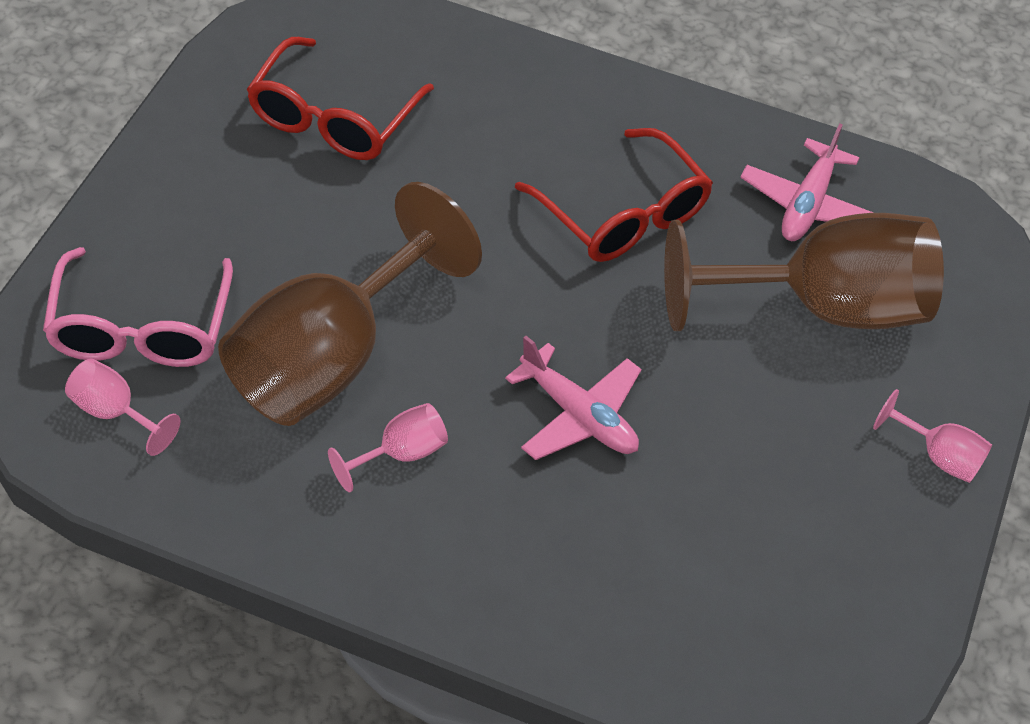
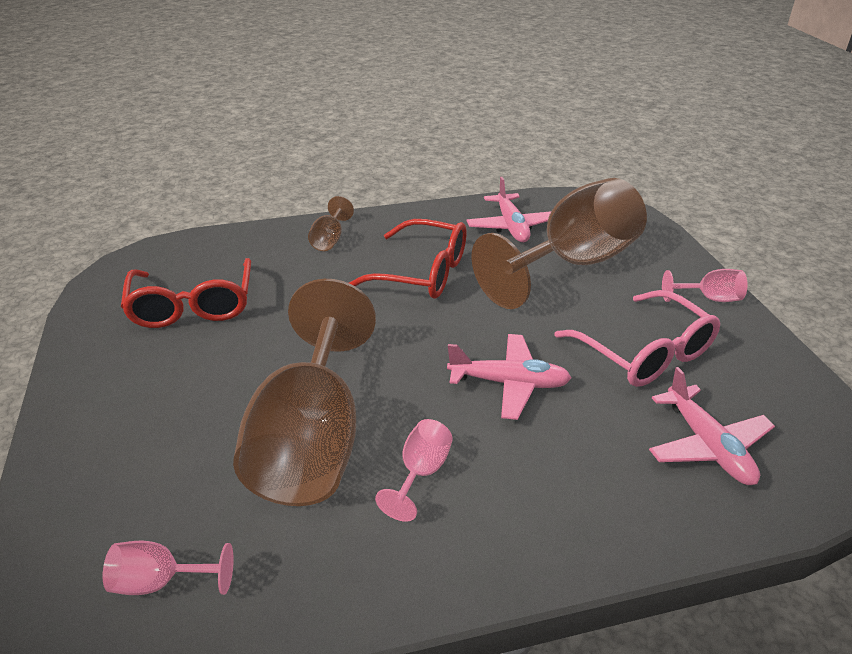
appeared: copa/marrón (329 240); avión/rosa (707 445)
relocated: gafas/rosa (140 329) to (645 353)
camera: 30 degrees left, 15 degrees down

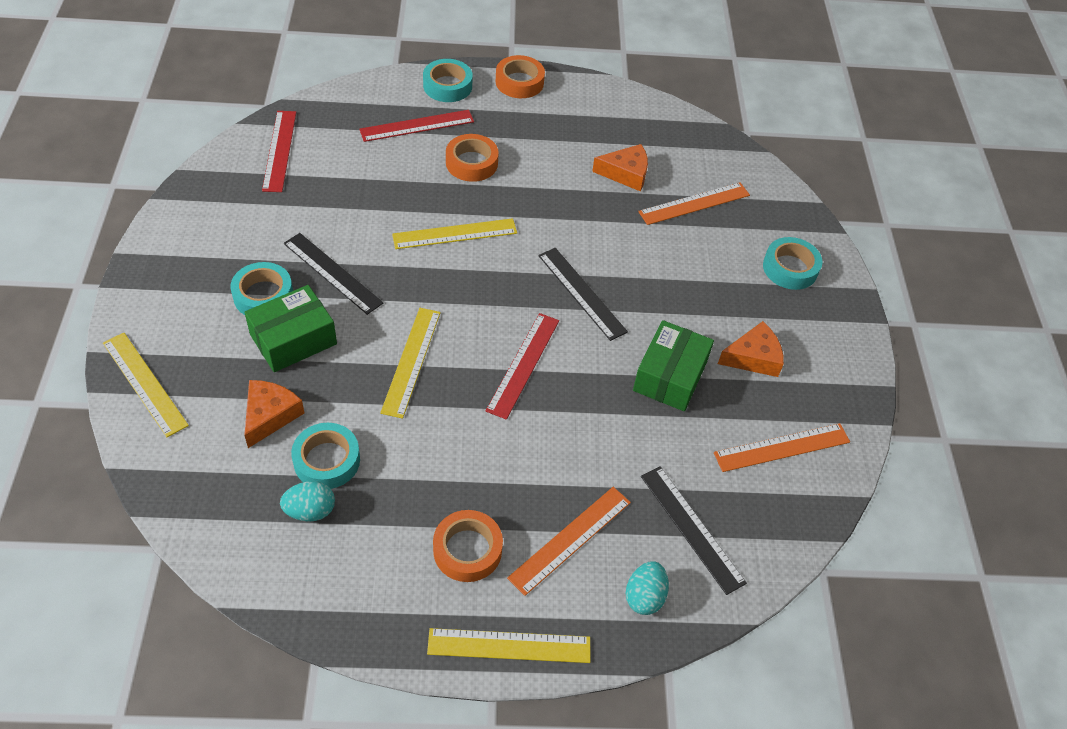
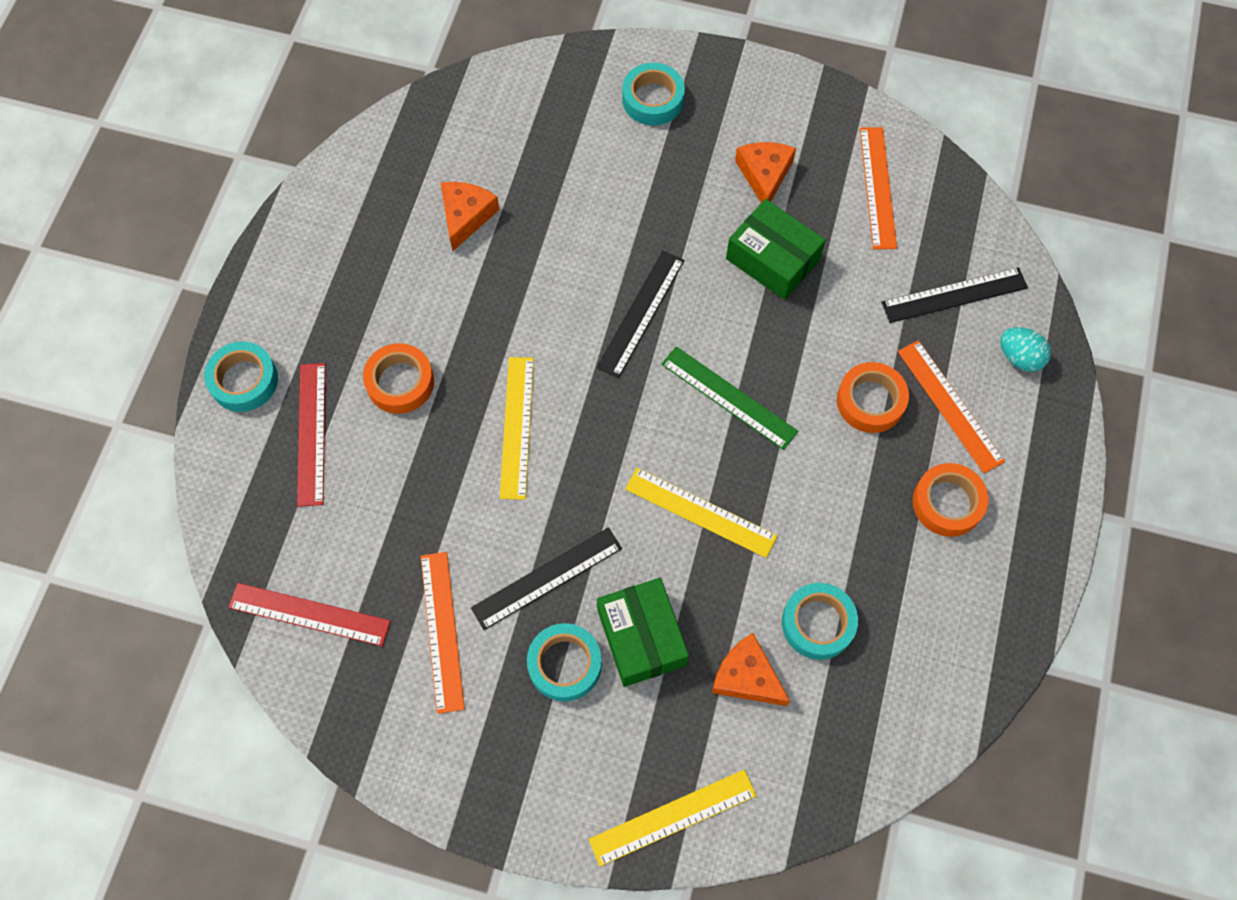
missing: huevo/turquesa (310 511); regla/amarillo (509 645)
relocated: cinta adhesiva/naranja (519 82) to (870 401); regla/naranja (694 203) to (442 631)
colour: regla/rojo (523 364) to regla/verde (728 397)
spun: regla/negro (581 293) = (641 313) 45 degrees counterclockwise
camera: 70 degrees left, 15 degrees up

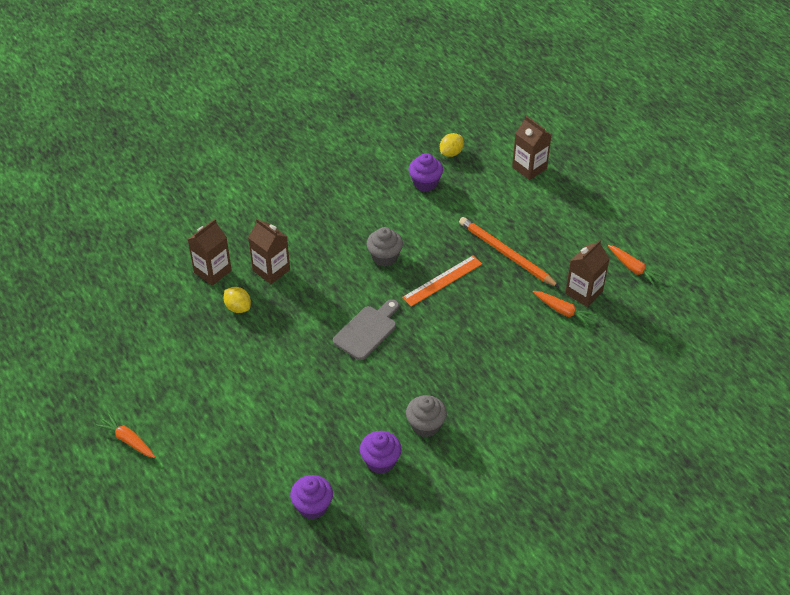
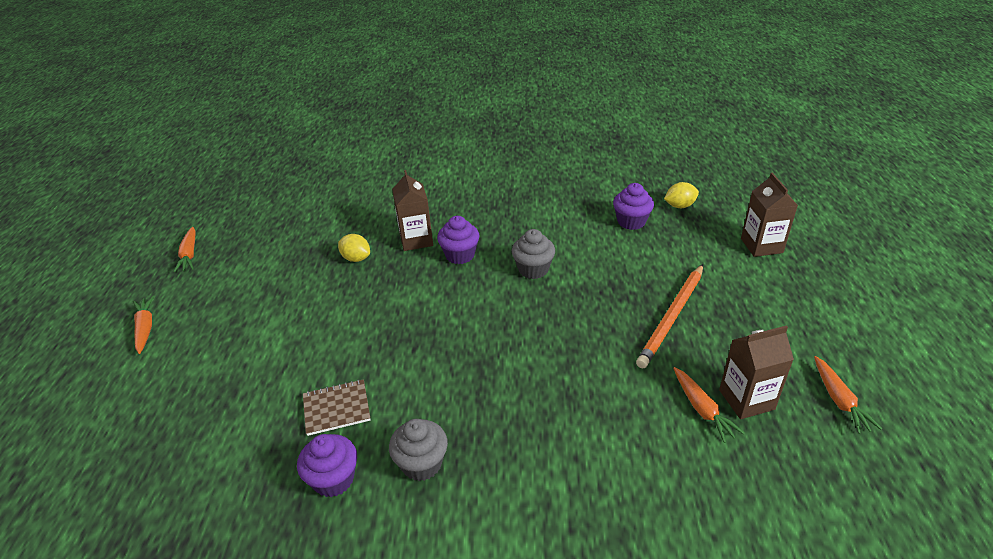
missing: cartón de leche/marrón (212 271); regla/naranja (442 281); tabla de cortar/gris (367 330)
appeared: zanahoria/naranja (189 254); cuaderno/marrón (336 408)
relocated: magdalena/morado (312 506) to (460 255)
spun: lápiz/naranja (506 254) = (672 317) 135 degrees counterclockwise; limón/amarillo (238 307) = (356 258) 45 degrees counterclockwise
camera: 35 degrees right, 10 degrees down

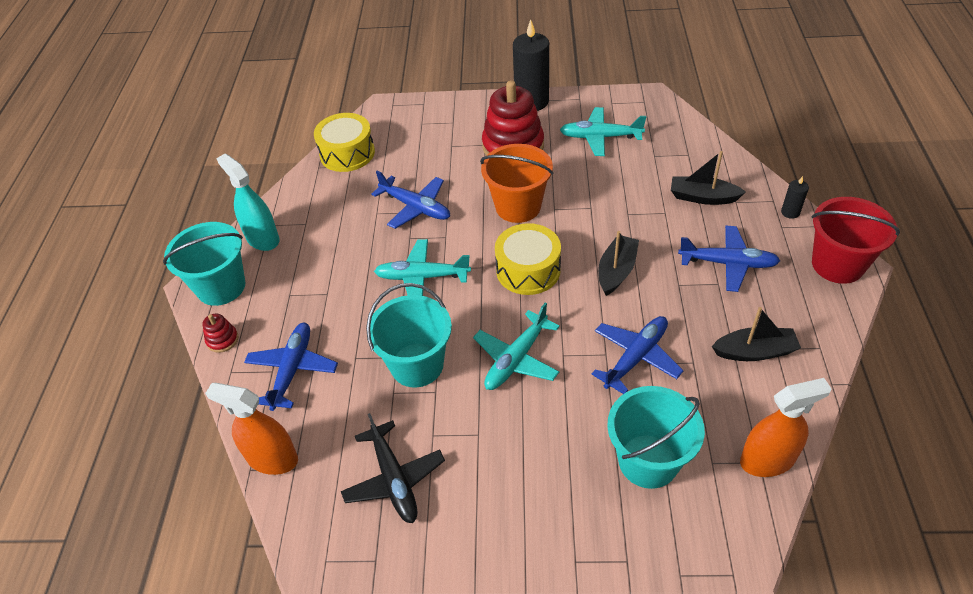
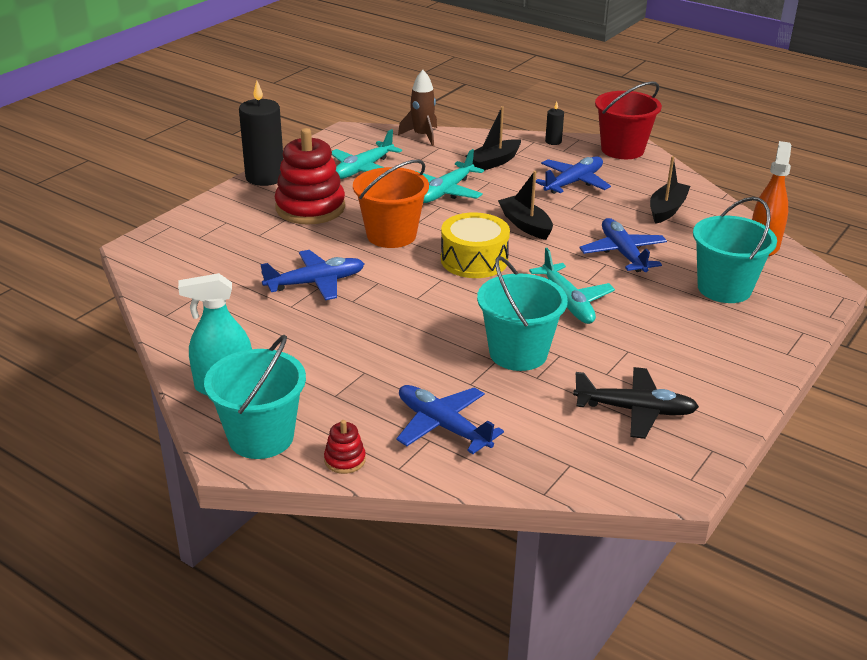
missing: tambor/amarillo (347 153); pulverizador/naranja (272 458)
appeared: cohete/marrón (422 136)
relocated: avión/turquesa (422 277) to (446 191)
camera: 60 degrees left, 15 degrees down

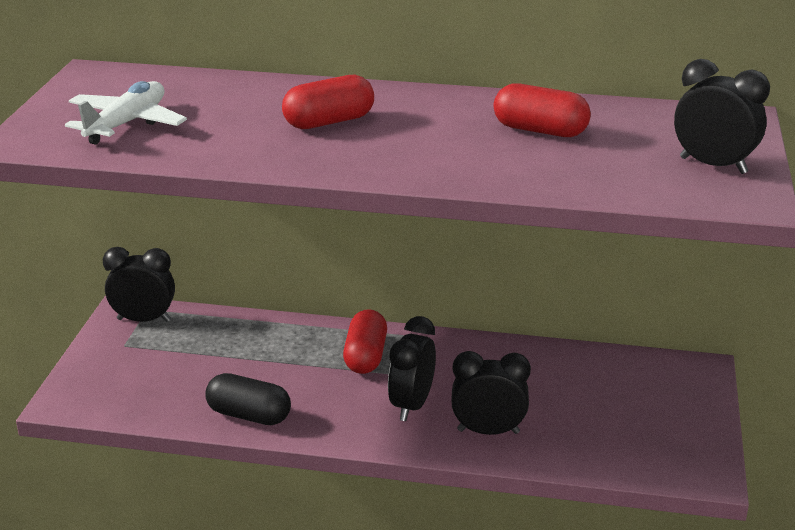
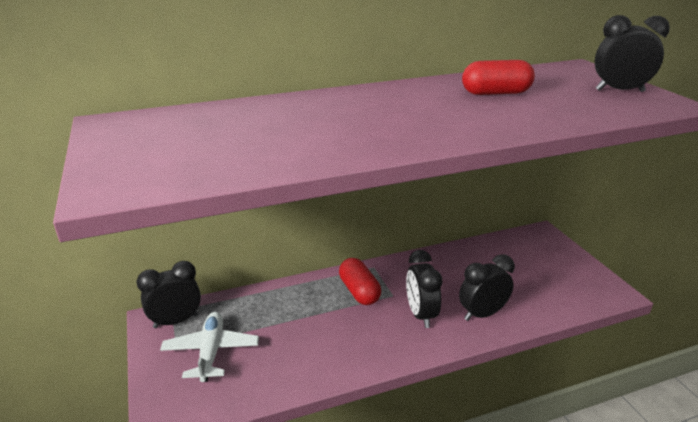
missing: cápsula/rojo (329 122); cápsula/negro (249 415)
relocated: avión/blanco (126 124) to (211 352)
camera: 30 degrees left, 0 degrees up

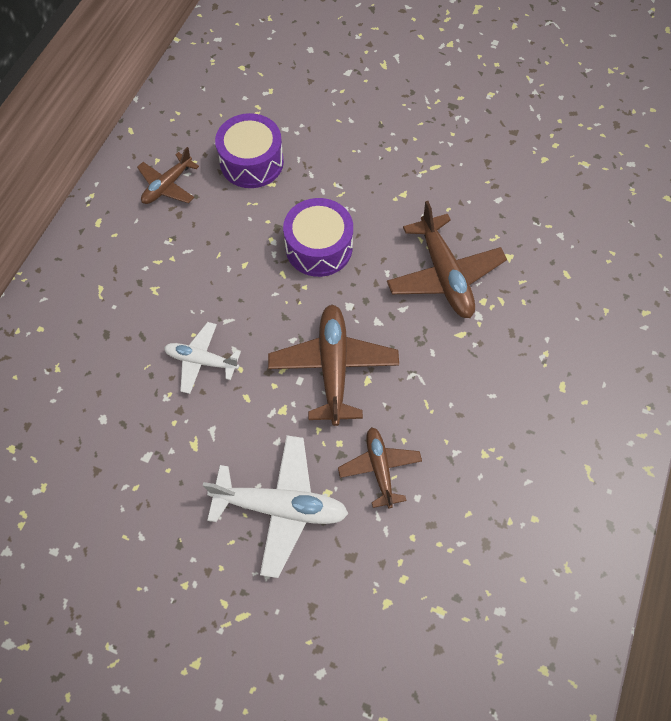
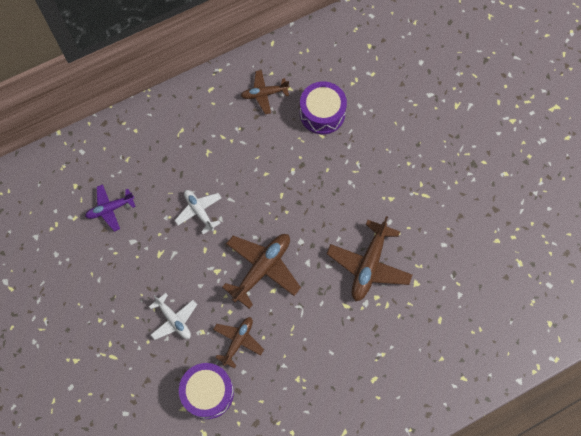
appeared: avión/morado (110 209)
relocated: tambor/morado (319 247) to (208 392)
size: avión/blanco (281 507) = (174 320) x0.61
camera: 40 degrees right, 5 degrees up

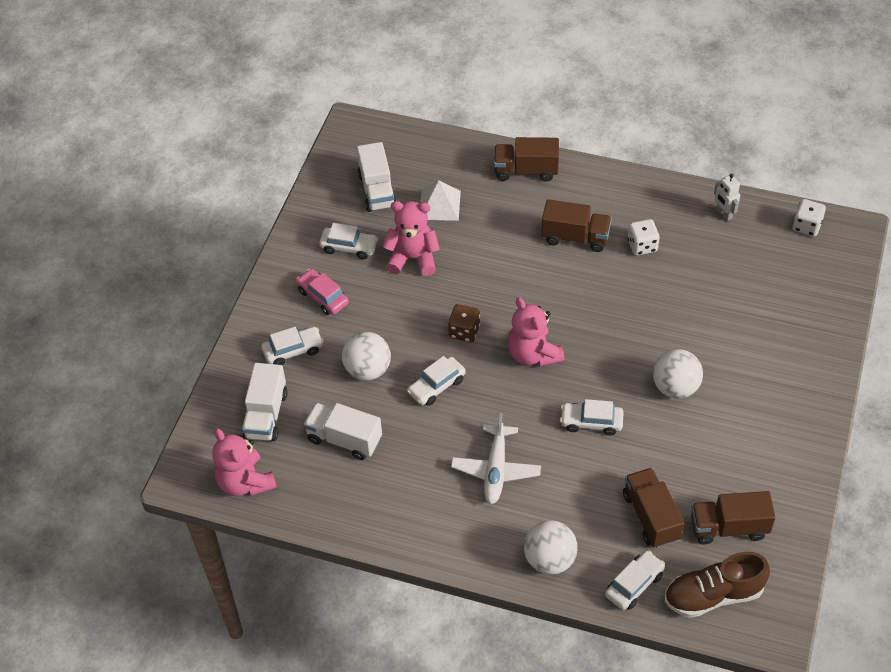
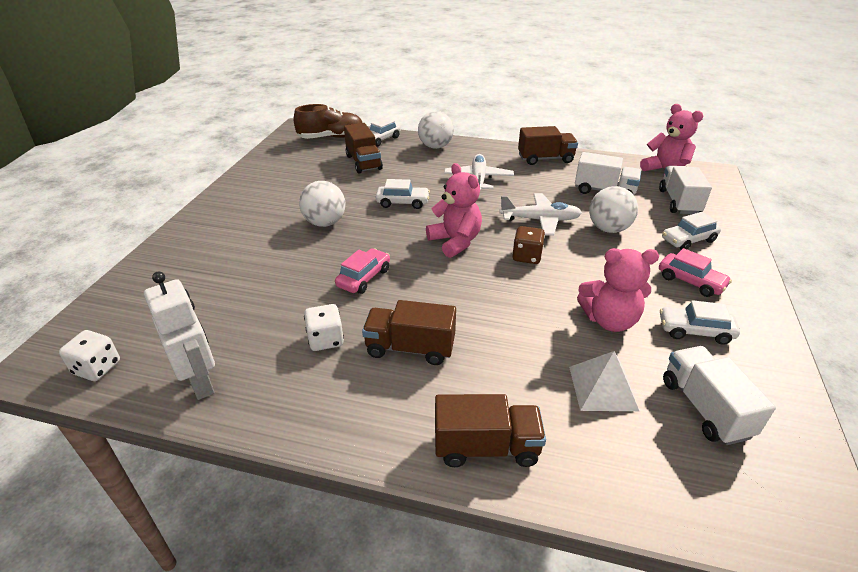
appeared: coche/rosa (364 278)
relocated: camión/marrón (728 527) to (545 159)
exchanged: coche/blanco (436 386) to avión/blanco (540 220)
size: robot/blanco (724 214) = (201 382) x1.68
camera: 175 degrees right, 15 degrees down

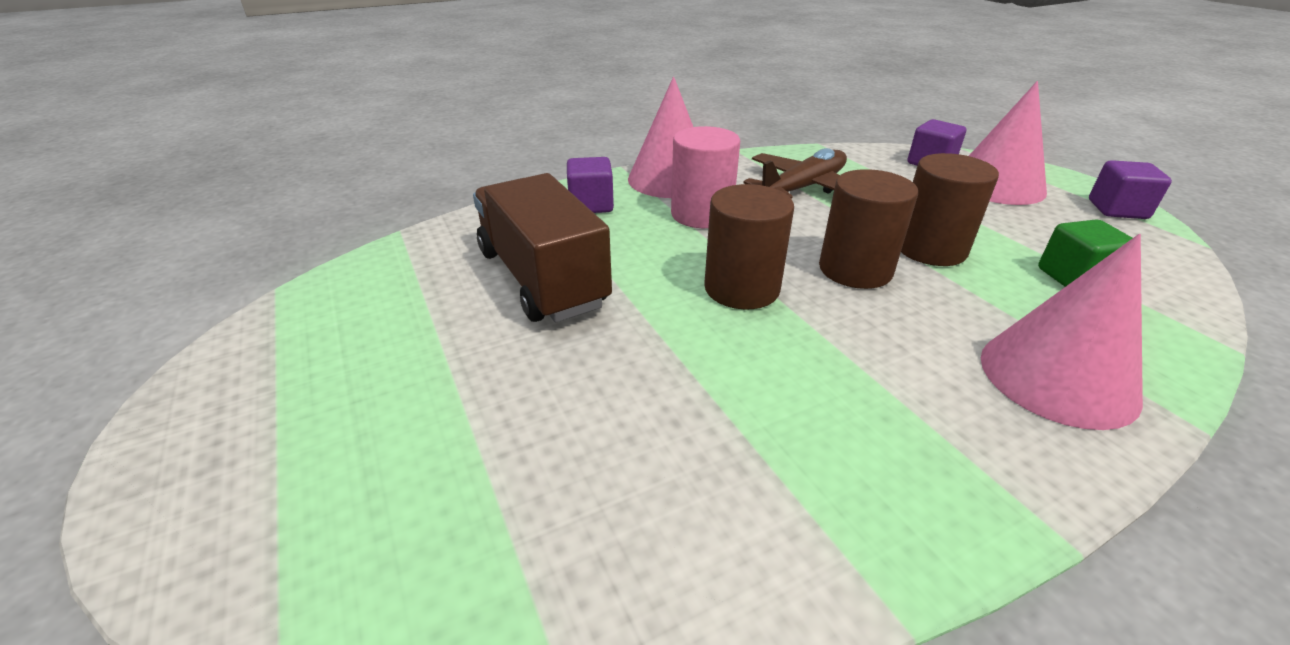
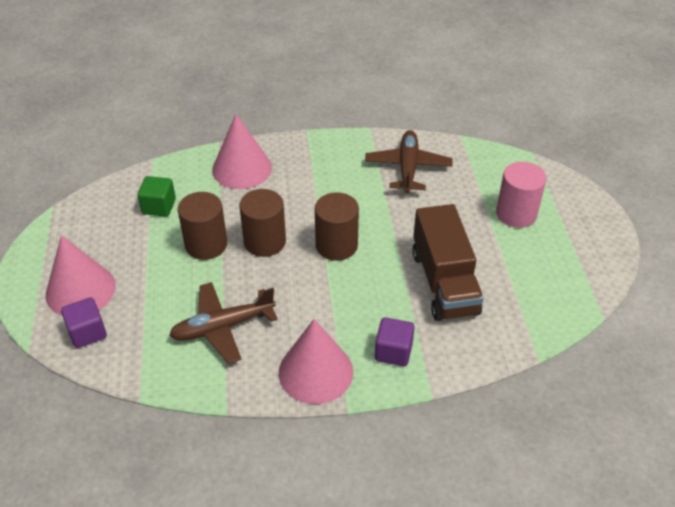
missing: cubo/morado (1117 209)
appeared: avión/marrón (408 167)
relocated: cilindro/rosa (701 214) to (516 213)
camera: 160 degrees left, 10 degrees up

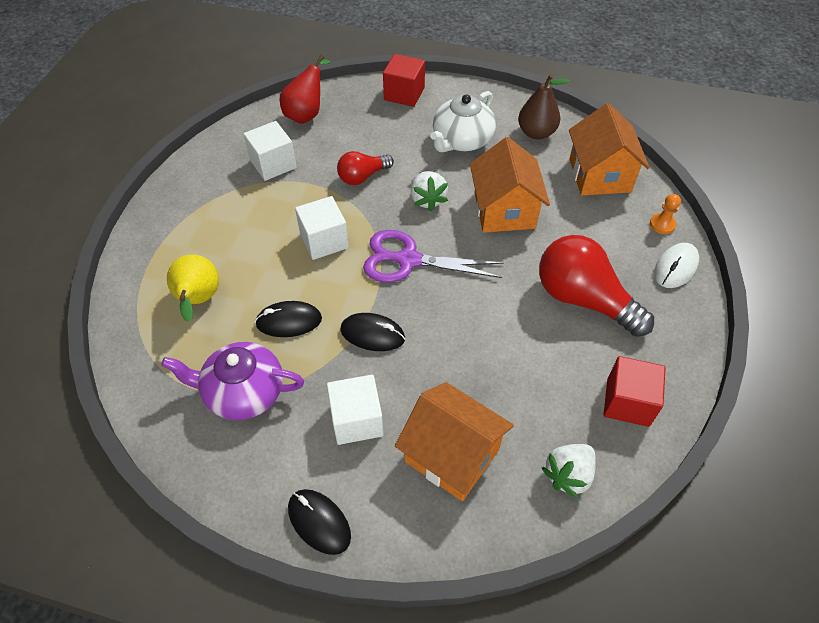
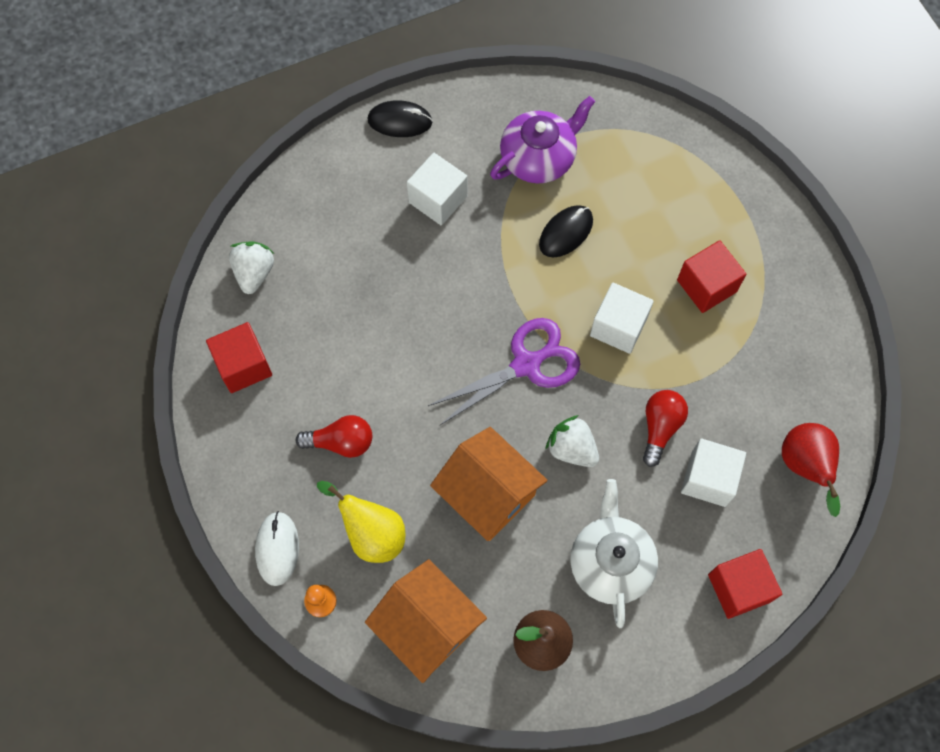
missing: ratón/negro (372 334); casa/naranja (452 455)
appeared: cubo/rojo (706 286)
relocated: cubo/blanco (273 164) to (708 479); pera/amarillo (198 300) to (371 533)
size: bombilla/rojo (583 299) = (341 442) x0.56
camera: 140 degrees right, 15 degrees up

